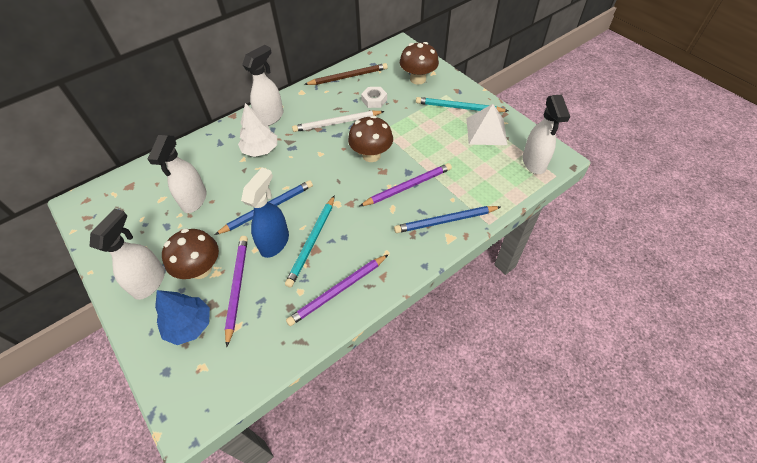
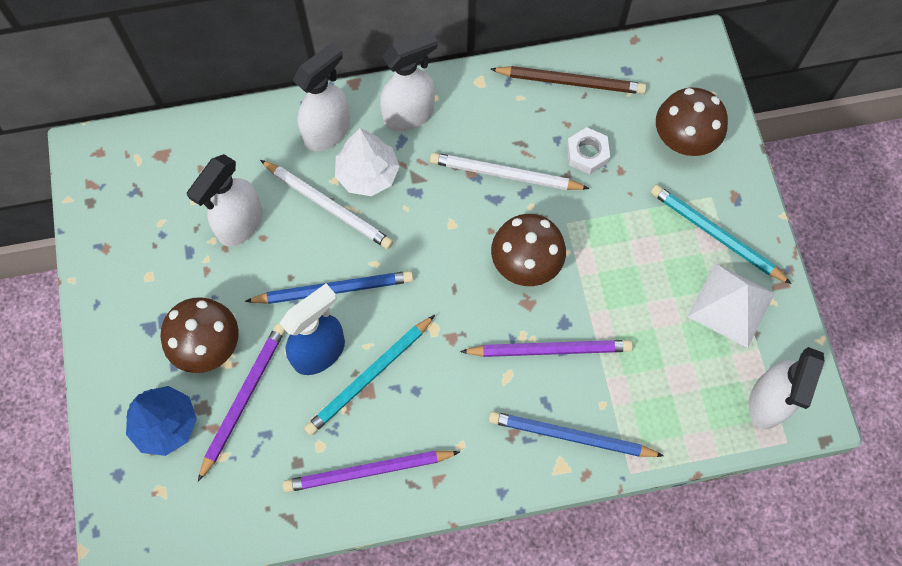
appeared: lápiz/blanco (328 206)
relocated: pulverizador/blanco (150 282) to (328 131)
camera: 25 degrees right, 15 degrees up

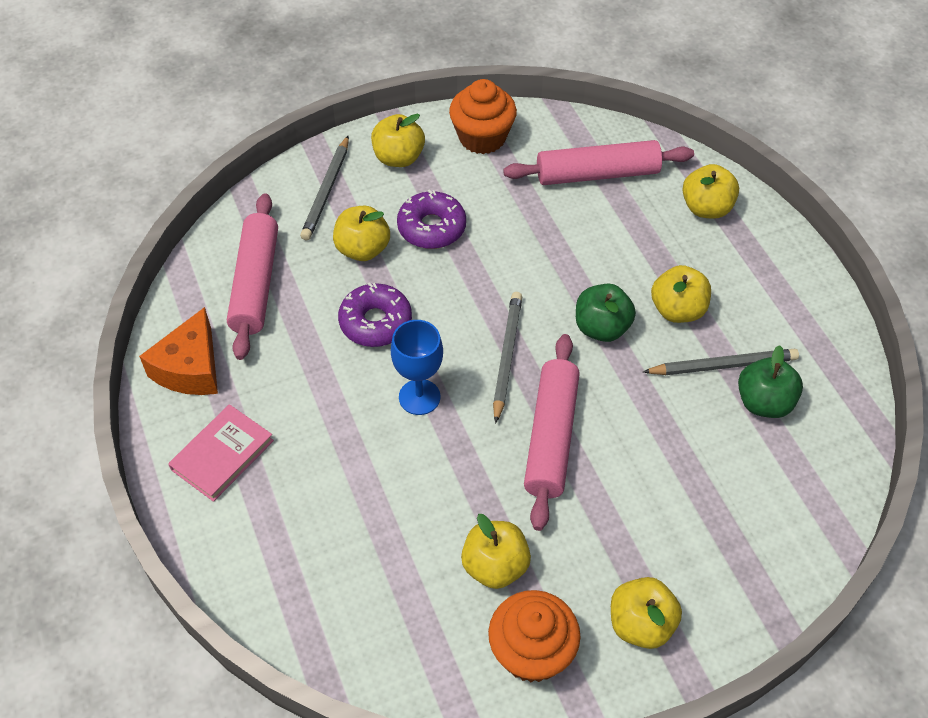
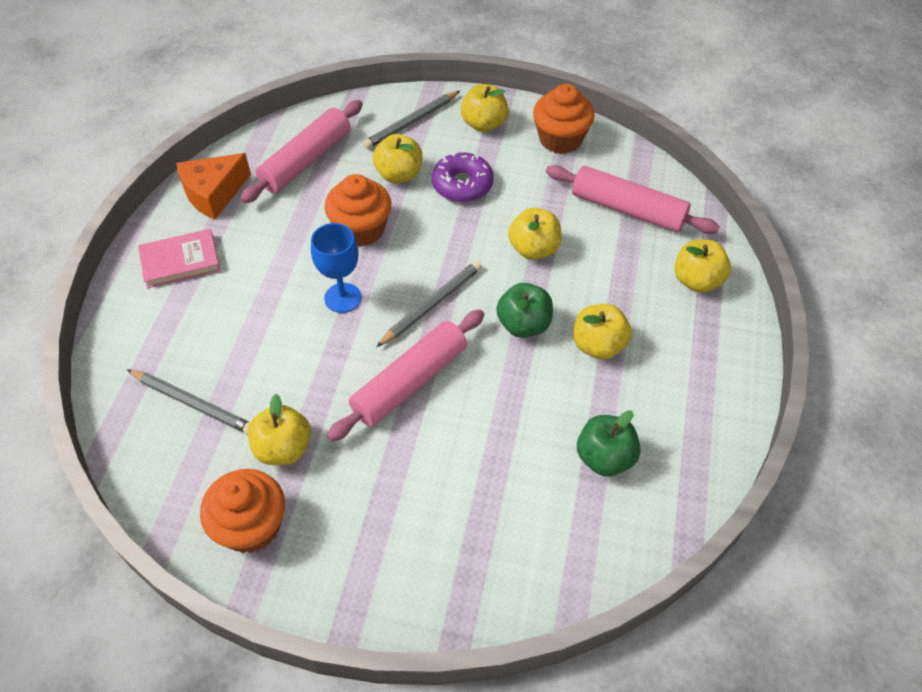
relocated: lápiz/gris (723 365) to (193 403); manzana/amarillo (641 624) to (534 249)
exchanged: rosquilla/morado (375 322) to magdalena/naranja (361 229)
camera: 35 degrees right, 0 degrees up

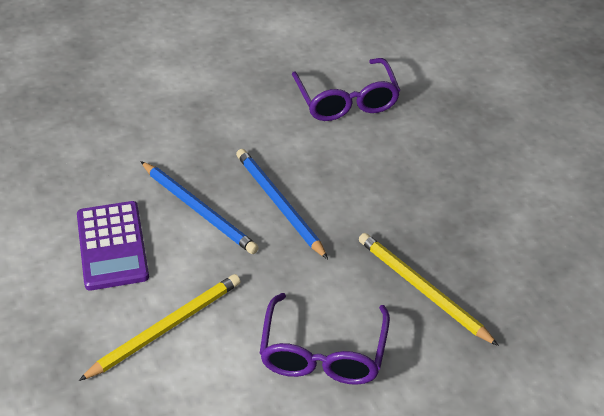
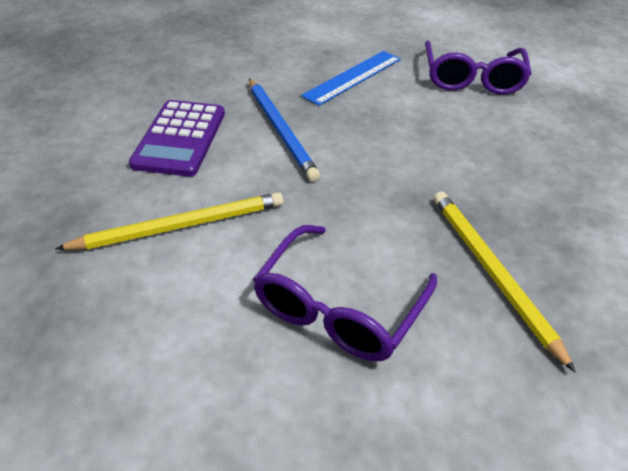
missing: lápiz/azul (279 204)
appeared: regla/azul (353 77)
camera: 20 degrees right, 0 degrees up

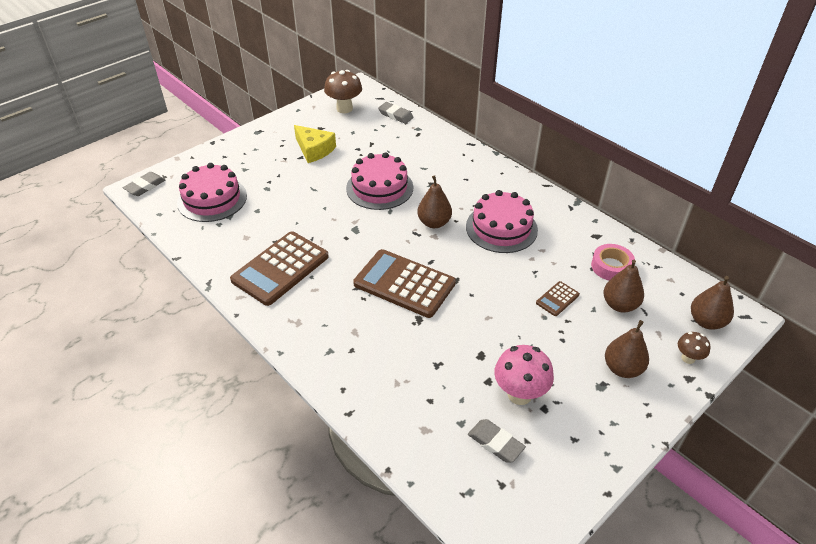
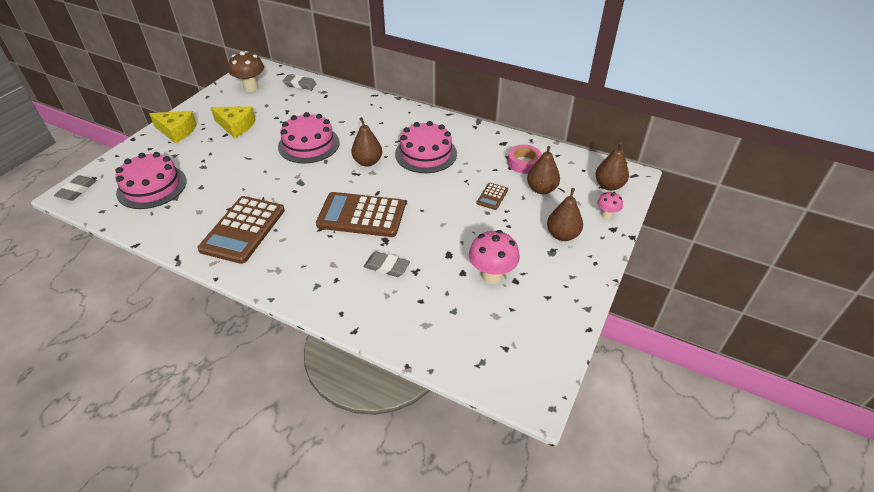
appeared: queso/amarillo (177 131)
relocated: goma de borrar/gris (495 443) to (387 267)
colour: seta/marrón (688 358) to seta/rosa (606 215)
camera: 20 degrees left, 0 degrees up

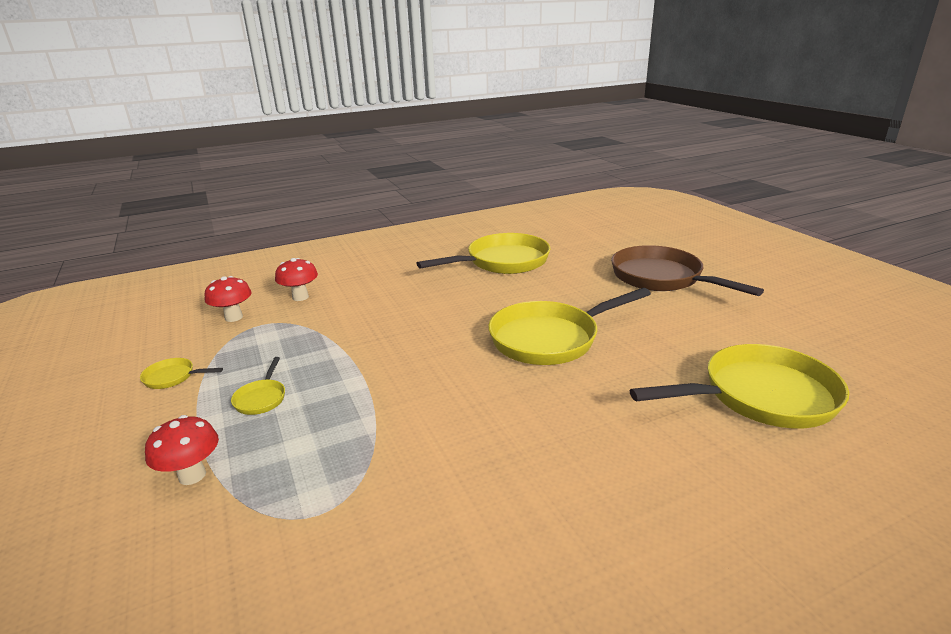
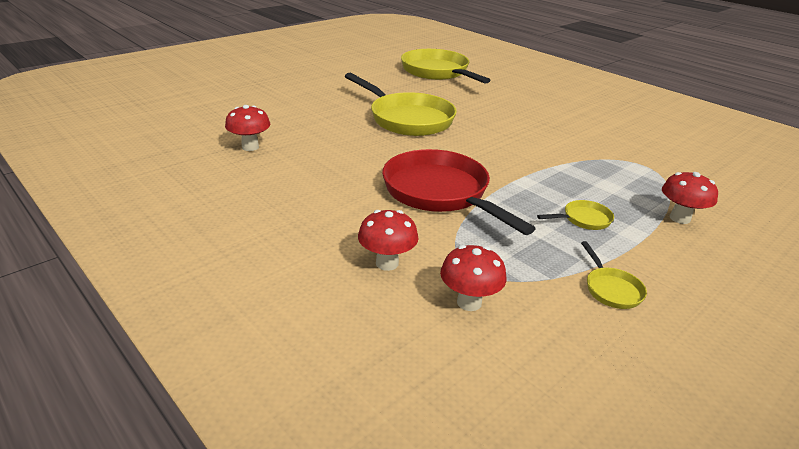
missing: sartén/marrón (661 278)
appeared: sartén/rojo (440 193)
exchanged: sartén/amarillo (503 262) to seta/rojo (250 147)
camera: 110 degrees left, 5 degrees up

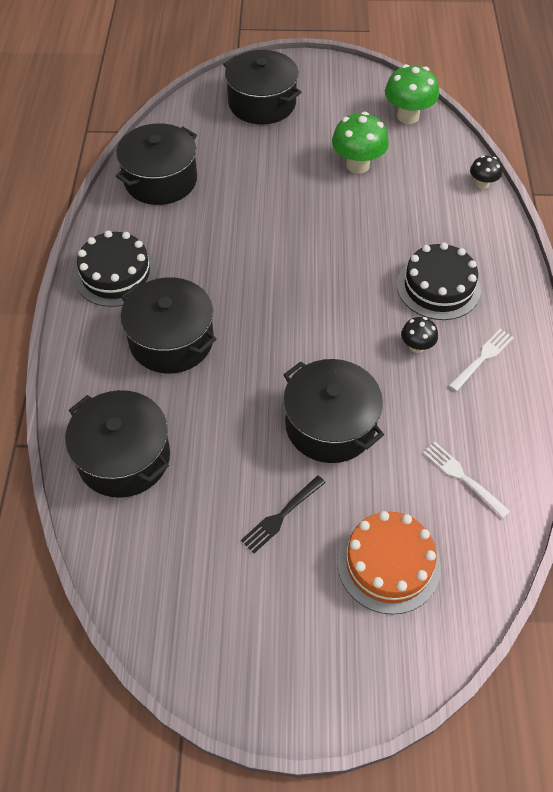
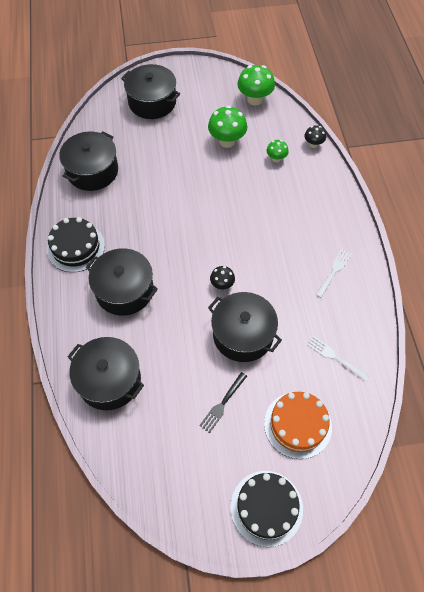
appeared: seta/verde (276 158)
relocated: tarta/negro (438 287) to (266 507); seta/negro (416 346) to (222 285)
camera: 10 degrees left, 5 degrees up

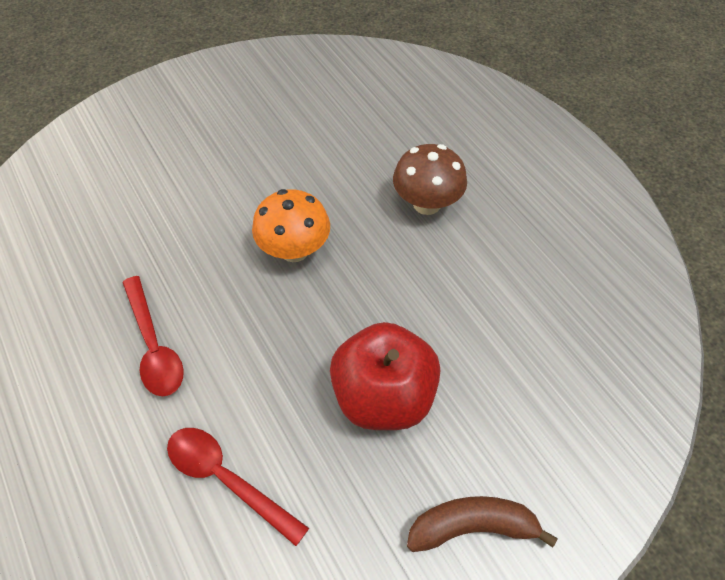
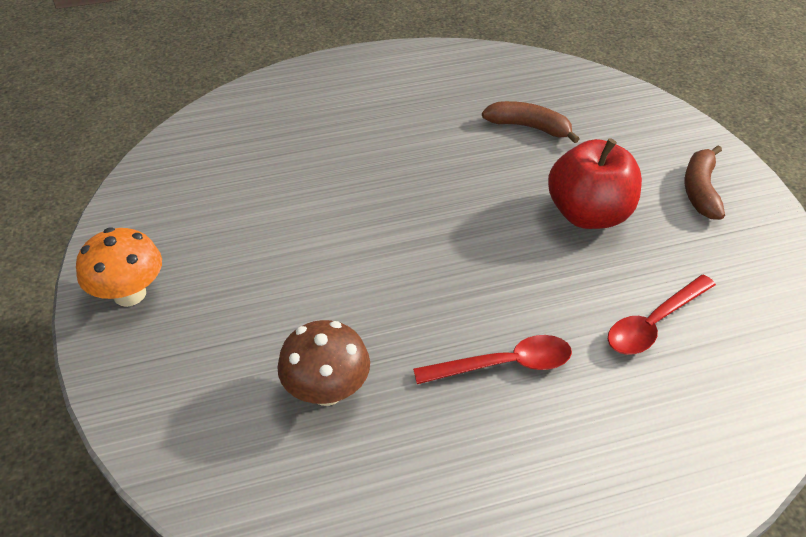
appeared: plátano/marrón (529 127)
relocated: seta/marrón (426 203) to (327 390); seta/naranja (294 250) to (129 294)
camera: 75 degrees left, 10 degrees down

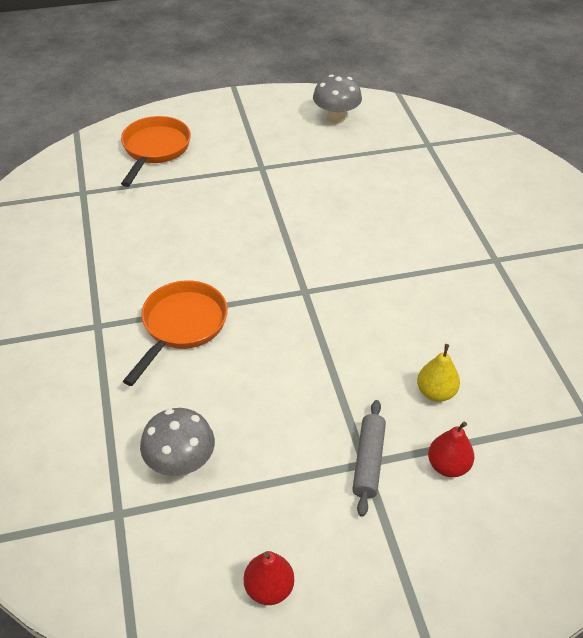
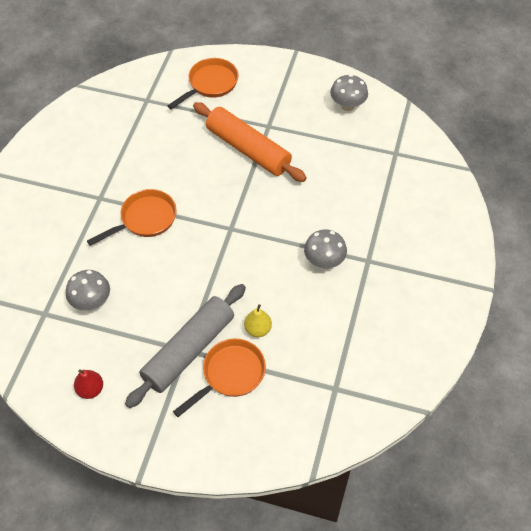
appeared: rodillo/naranja (248 149); seta/gris (324 261)
exchanged: pera/rojo (448 466) to sartén/naranja (230 374)
size: rodillo/gris (368 461) = (188 350) x2.03
camera: 30 degrees right, 10 degrees up

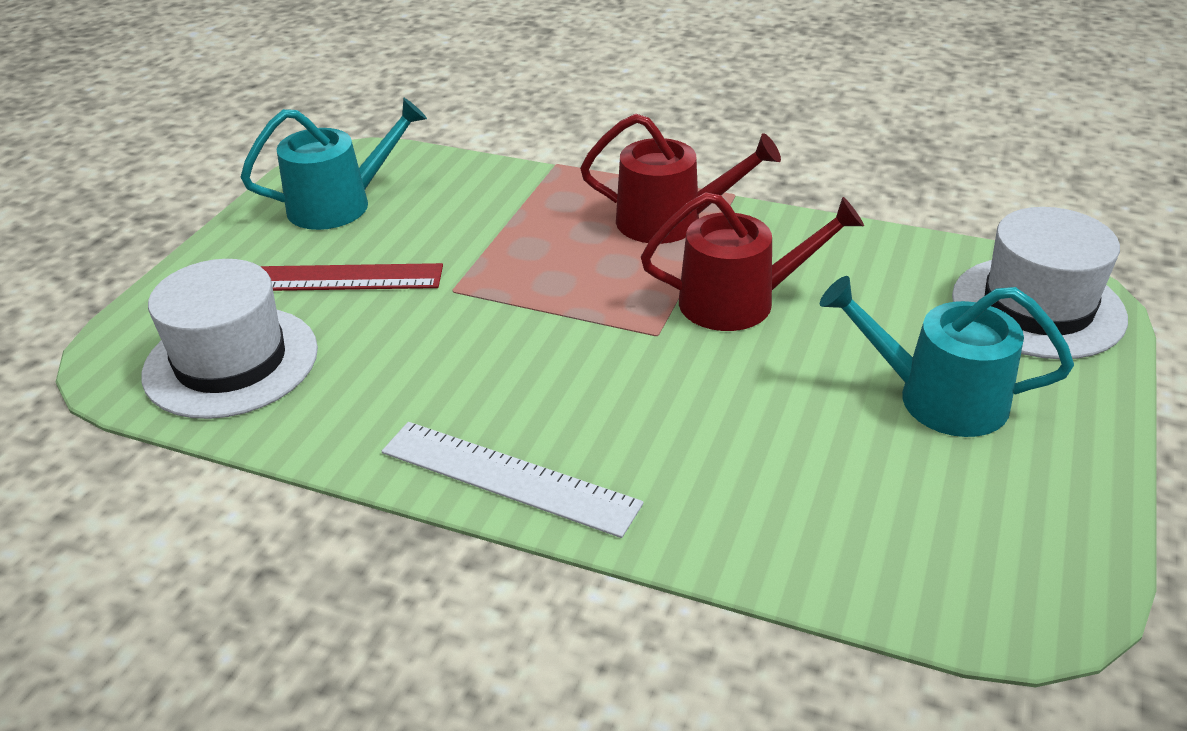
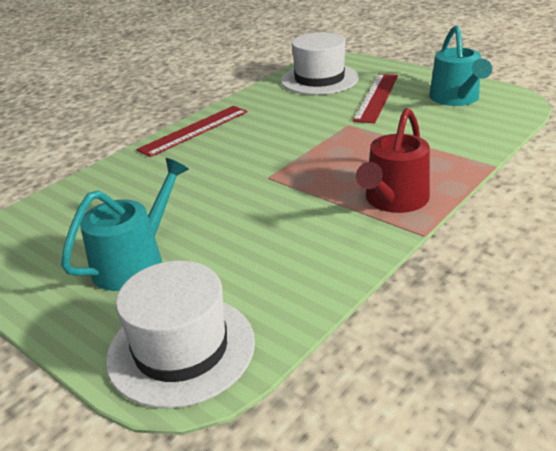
missing: regadera/rojo (738 301)
colour: regla/blanco (508 478) to regla/rojo (194 130)
camera: 110 degrees right, 5 degrees down

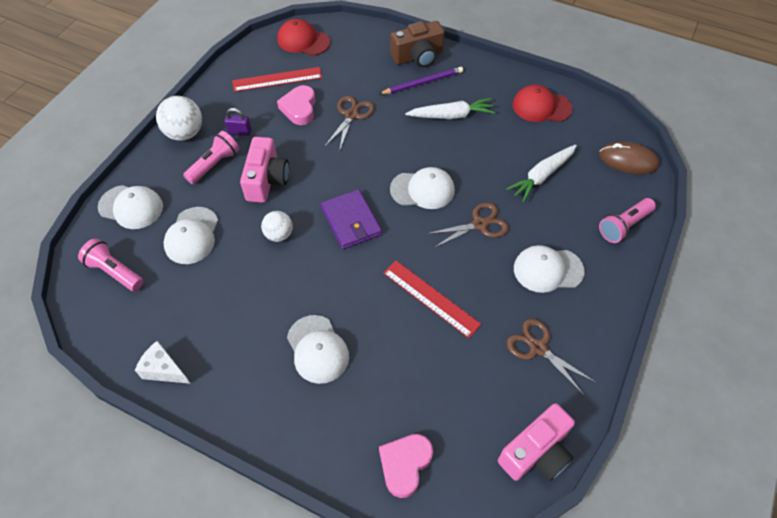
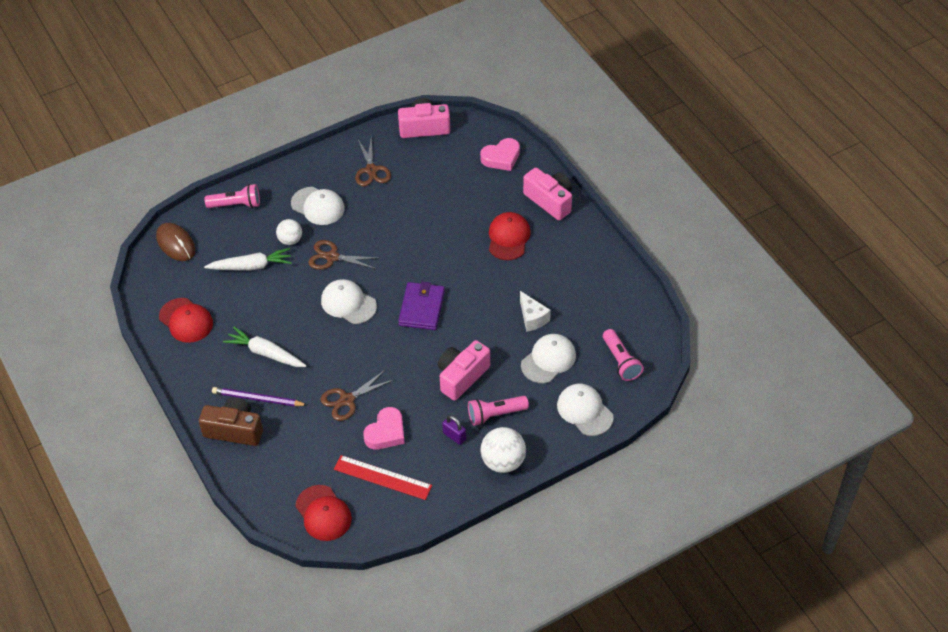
missing: regla/rojo (431 298)
appeared: cámara/rosa (550 201)
relocated: pelota/blanco (279 235) to (290 240); queso/blanco (164 370) to (532 318)
colour: gorra/blanco (317 349) to gorra/rojo (508 238)
camera: 145 degrees left, 5 degrees down

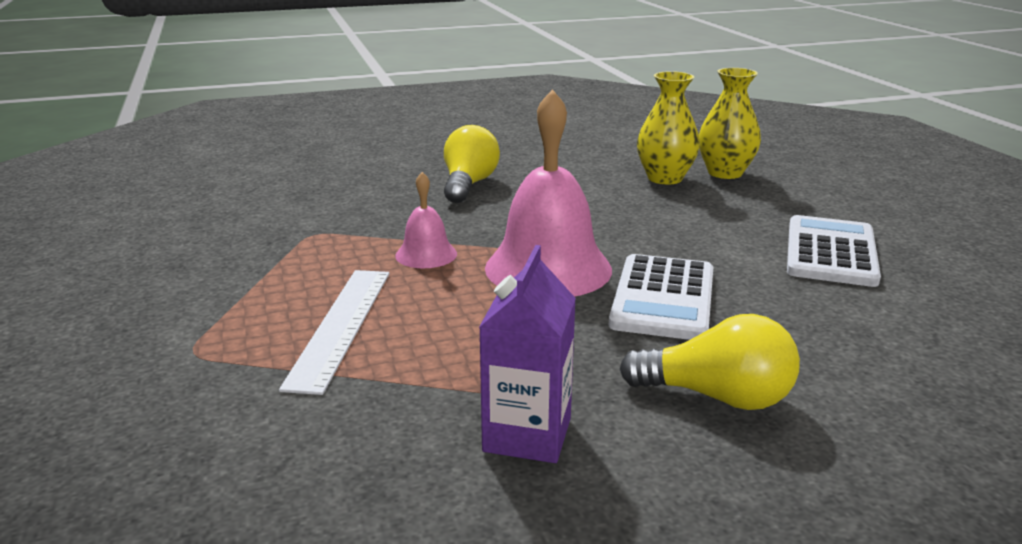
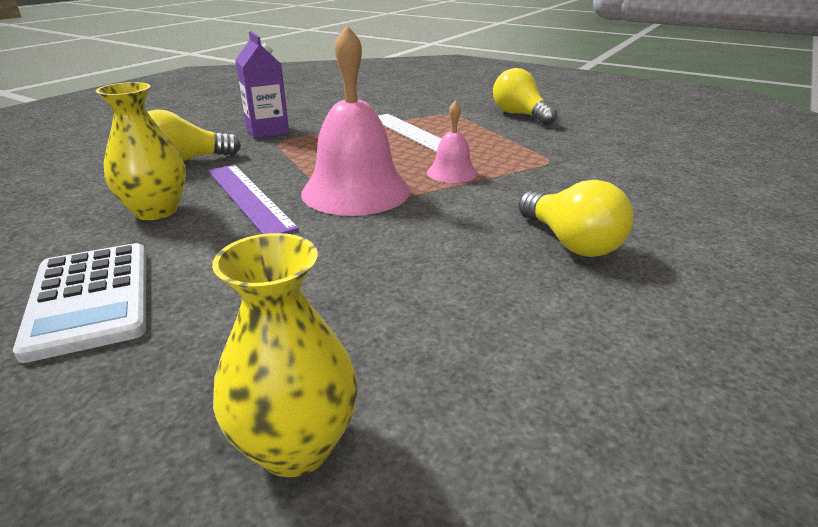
appeared: bombilla/amarillo (520 115)
relocated: florero/amarillo (665 178) to (156 211)
exchanged: calculadora/blanco (663 298) to regla/morado (248 198)
camera: 140 degrees right, 5 degrees up

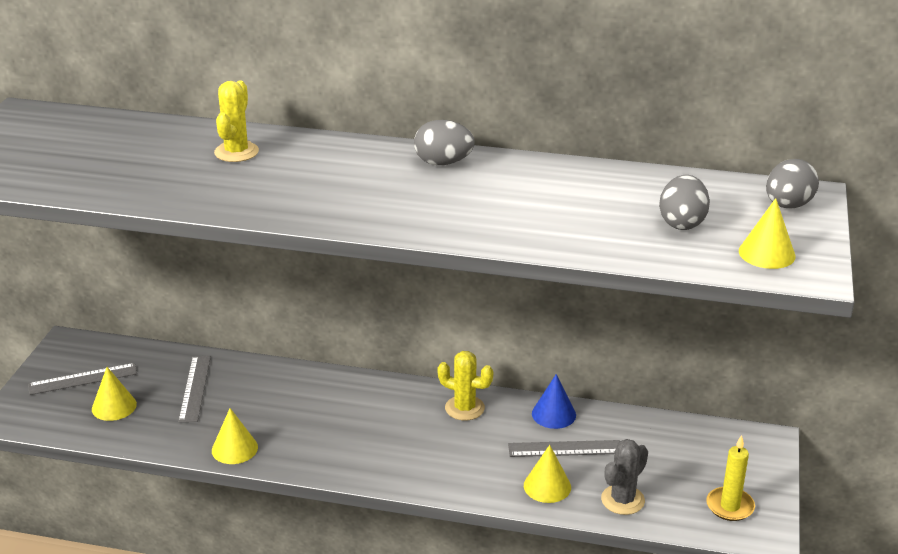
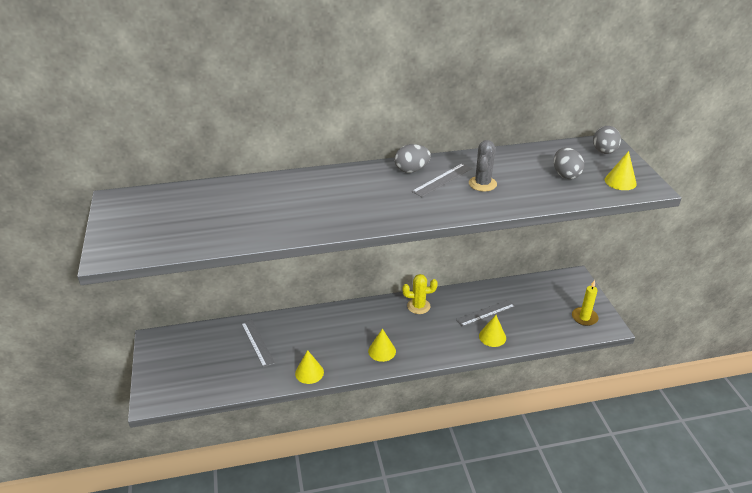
missing: cactus/amarillo (236 152); cono/azul (553 414)
relocated: regla/gris (83 379) to (442 180); cono/amarillo (114 406) to (382 351); cactus/gris (622 500) to (482 184)
camera: 25 degrees left, 5 degrees up

